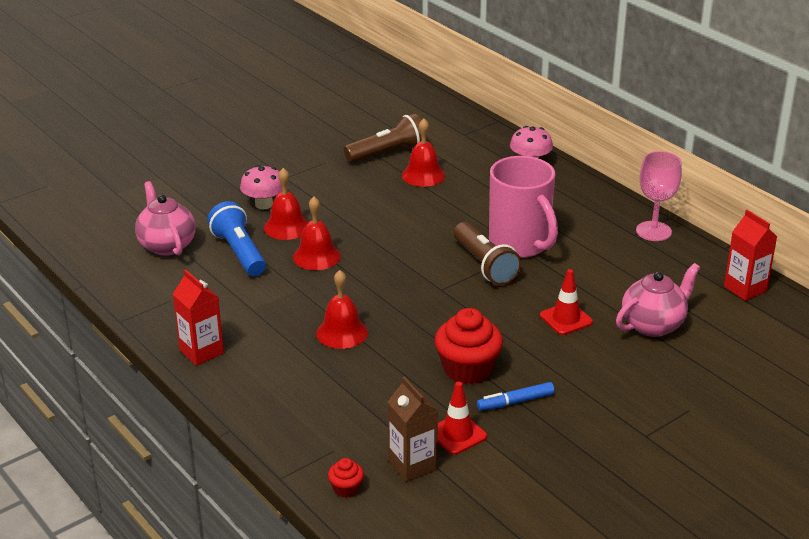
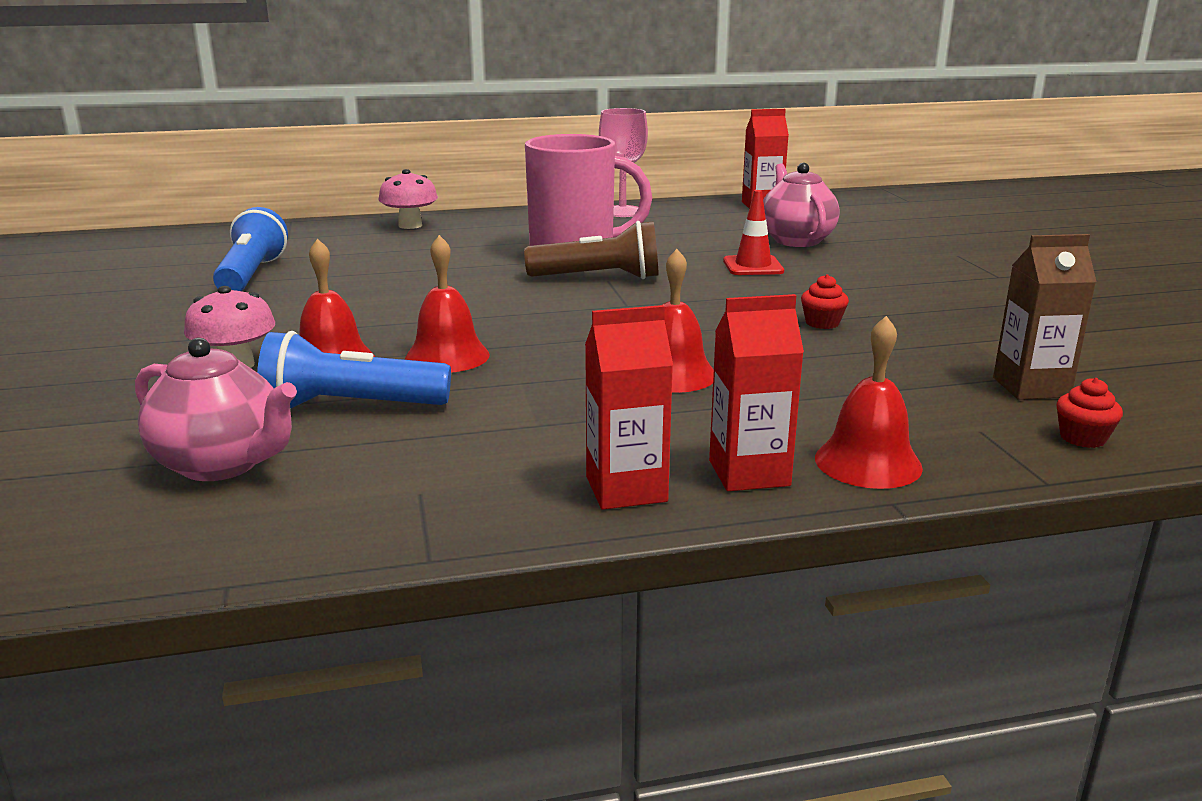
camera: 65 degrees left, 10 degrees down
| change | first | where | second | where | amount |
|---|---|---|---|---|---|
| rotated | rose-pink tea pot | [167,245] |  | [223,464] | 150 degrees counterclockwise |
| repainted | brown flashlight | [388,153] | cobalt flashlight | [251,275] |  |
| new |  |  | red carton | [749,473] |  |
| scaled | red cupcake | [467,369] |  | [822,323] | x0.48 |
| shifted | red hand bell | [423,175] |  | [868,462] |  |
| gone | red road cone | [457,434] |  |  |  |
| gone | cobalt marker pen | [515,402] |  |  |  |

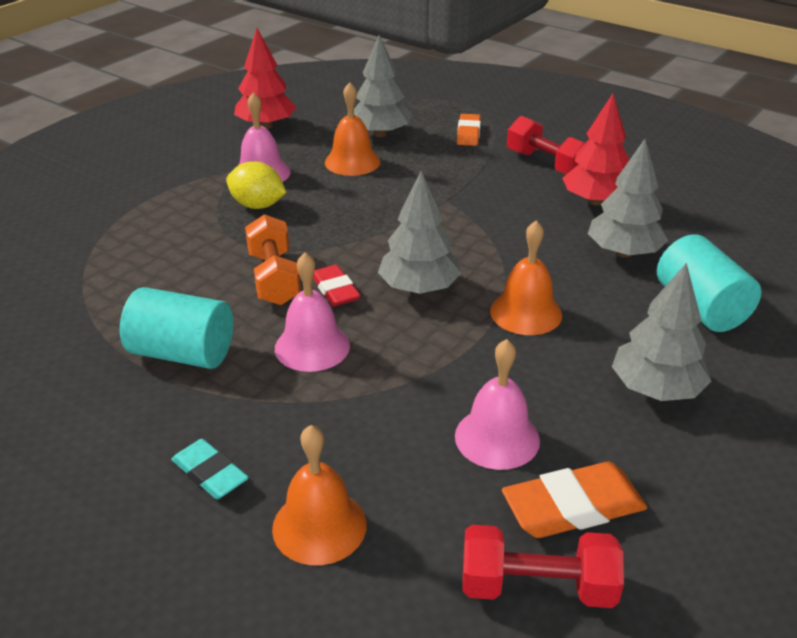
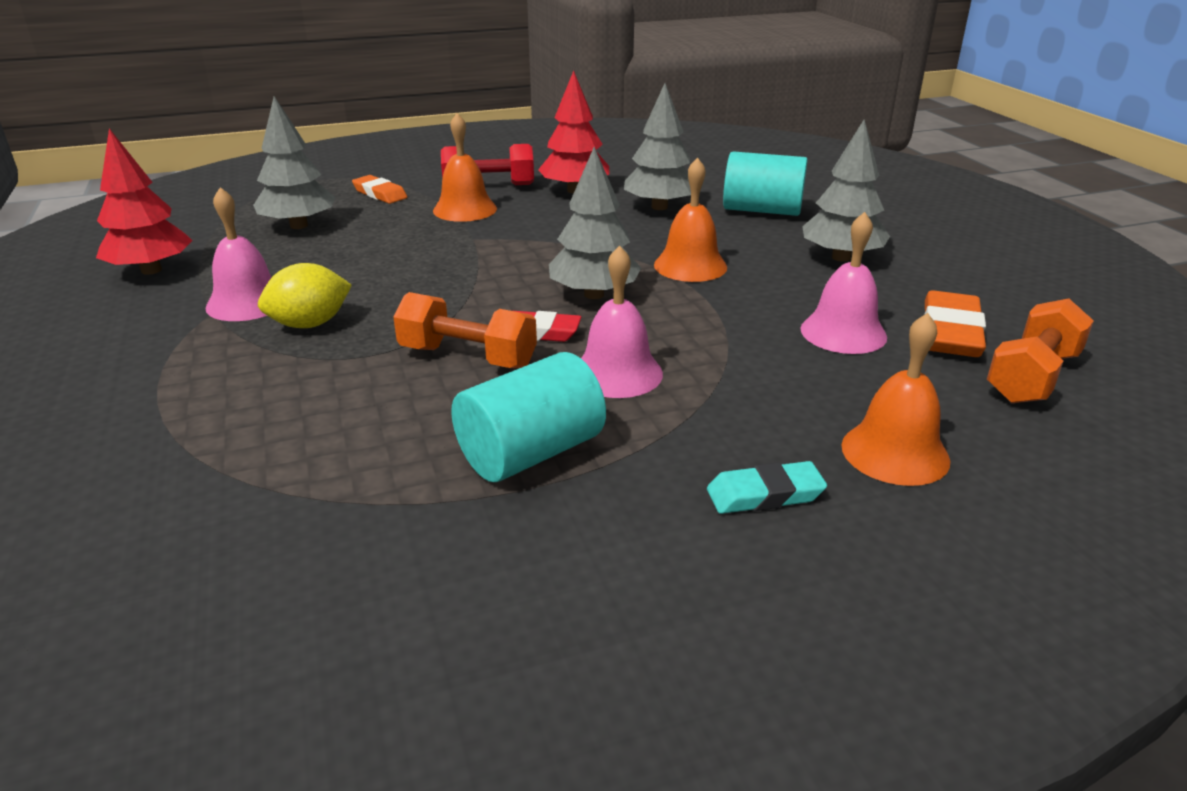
camera: 55 degrees left, 5 degrees down
| change | first | where | second | where | amount |
|---|---|---|---|---|---|
| shifted | bright orange hand bell | [352,162] |  | [465,209] |  |
| repainted | red free weight | [537,587] | bright orange free weight | [1032,377] |  |

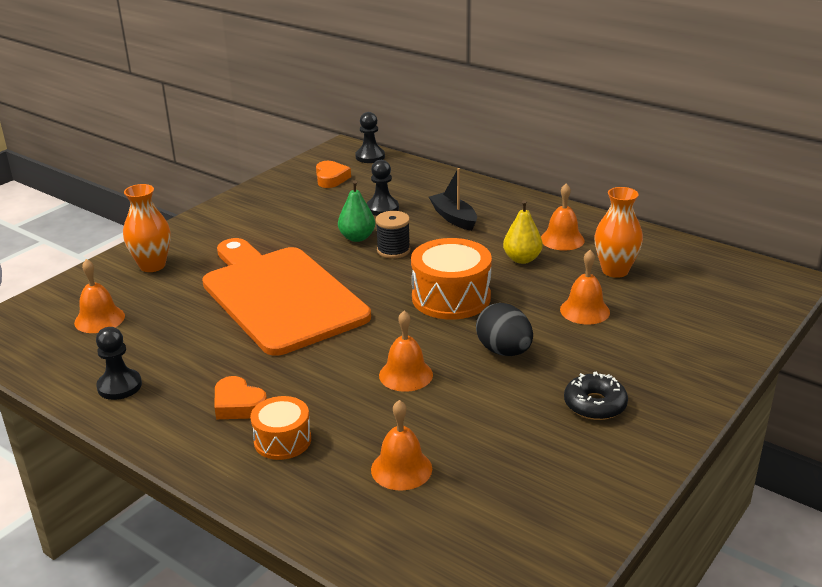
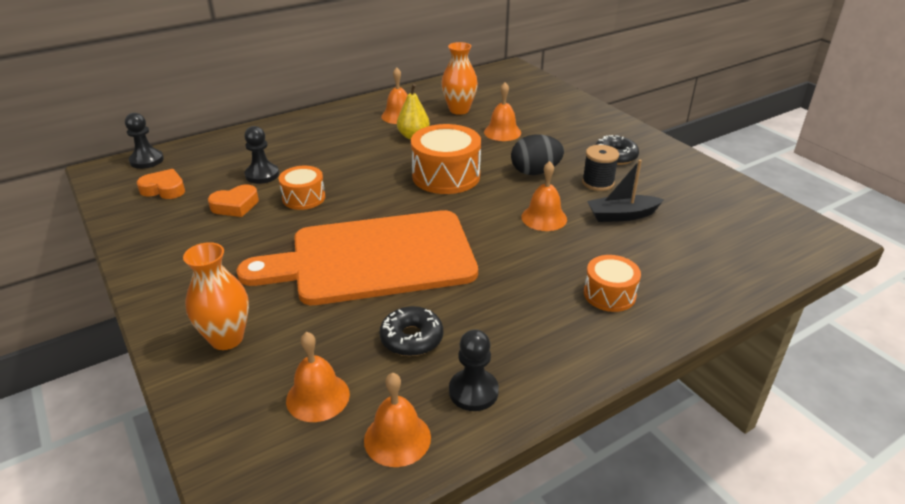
camera: 70 degrees left, 5 degrees up
| change | first | where | second | where | amount |
|---|---|---|---|---|---|
| shifted | bright orange heart | [238,405] |  | [235,205] |  |
| swapped | emerald pear | [357,238] | bright orange drum | [304,198] |  |
| shifted | bright orange hand bell | [401,469] |  | [397,438] |  |
| new |  |  | black doughnut | [411,338] |  |
| shifted | black spool | [393,250] |  | [598,183] |  |
| shifted | black sailboat | [454,218] |  | [622,215] |  |

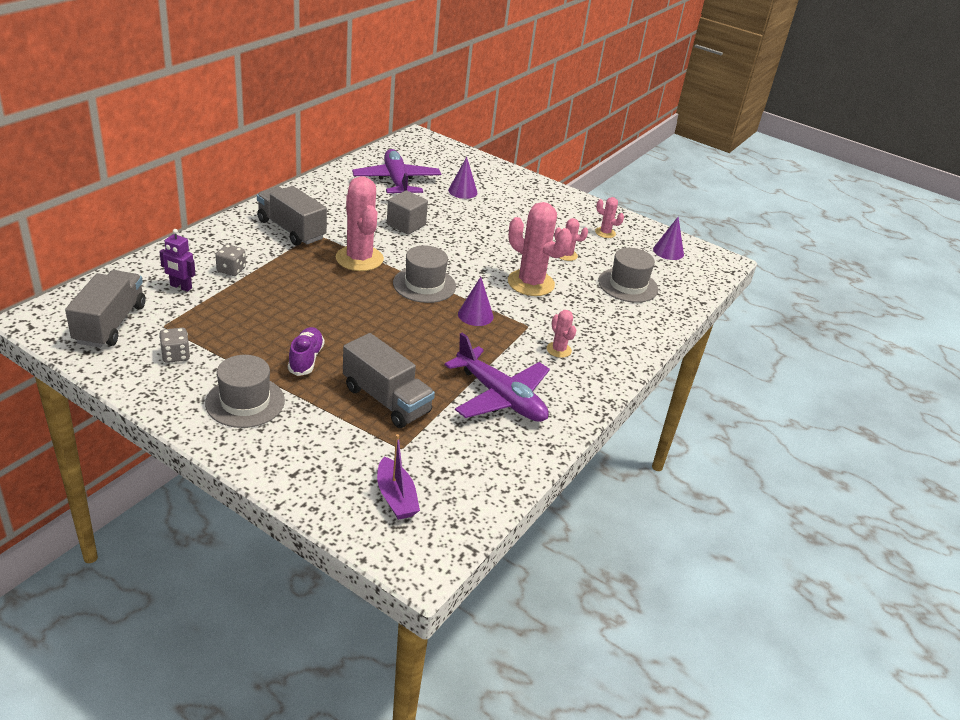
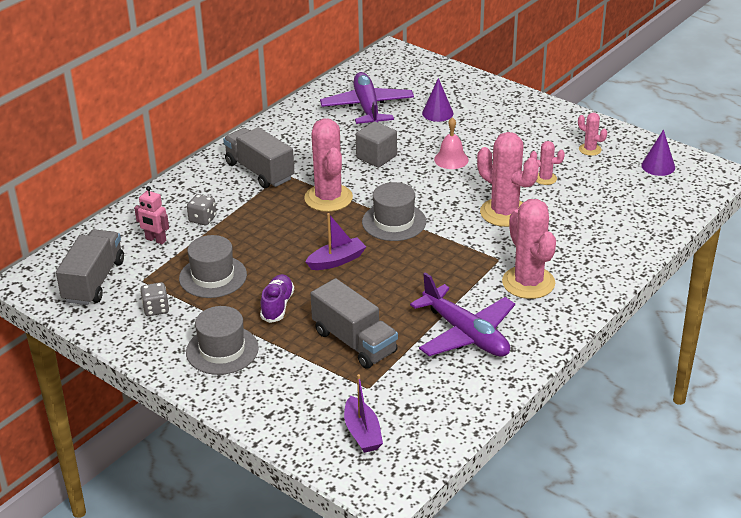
camera: 10 degrees right, 0 degrees up
| change | first | where | second | where | amount |
|---|---|---|---|---|---|
| repainted | purple robot | [180,287] | rose-pink robot | [155,240] |  |
| shifted | gray top hat | [628,285] |  | [213,276] |  |
| new |  |  | purple sailboat | [337,261] |  |
| new |  |  | rose-pink hand bell | [451,159] |  |
| scaled | rose-pink saguaro cactus | [558,350] |  | [528,283] | x2.06 |
| gone | purple solid cone | [475,315] |  |  |  |

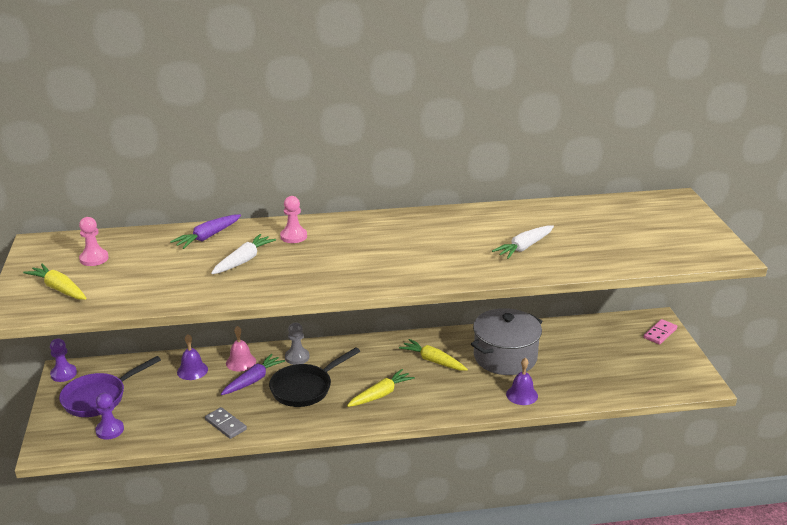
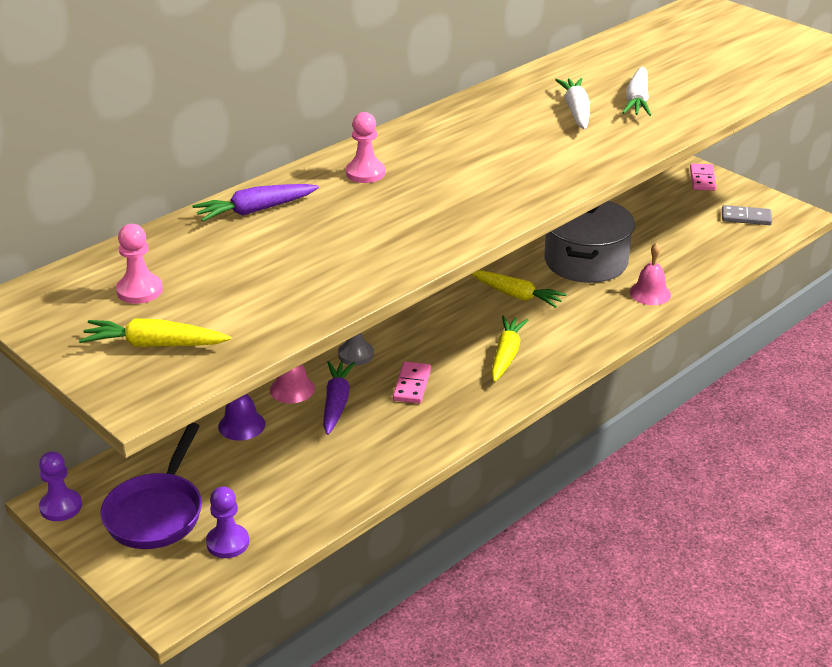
camera: 35 degrees left, 5 degrees up
| change | first | where | second | where | amount |
|---|---|---|---|---|---|
| rotated | purple root vegetable | [207,237] |  | [255,210] | 60 degrees clockwise |
| swapped | black frying pan | [305,388] | rose-pink domino tile | [412,385] |  |
| rotated | bright yellow root vegetable | [433,361] |  | [516,295] | 150 degrees counterclockwise |
| shifted | white root vegetable | [244,260] |  | [576,111] |  |
| repainted | purple hand bell | [522,395] | rose-pink hand bell | [650,293] |  |
| shifted | gray domino tile | [226,424] |  | [746,217] |  |

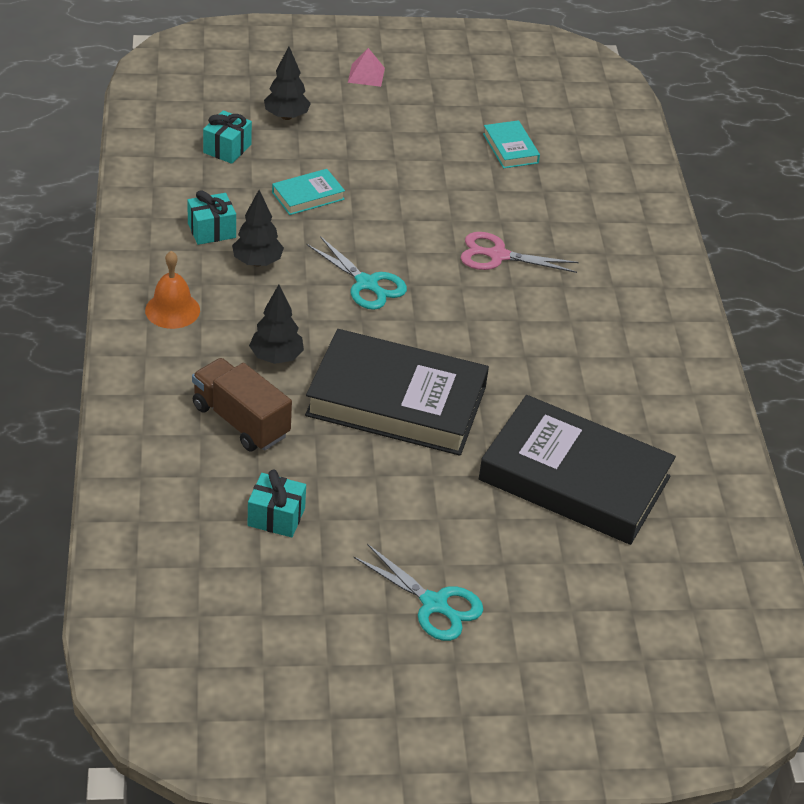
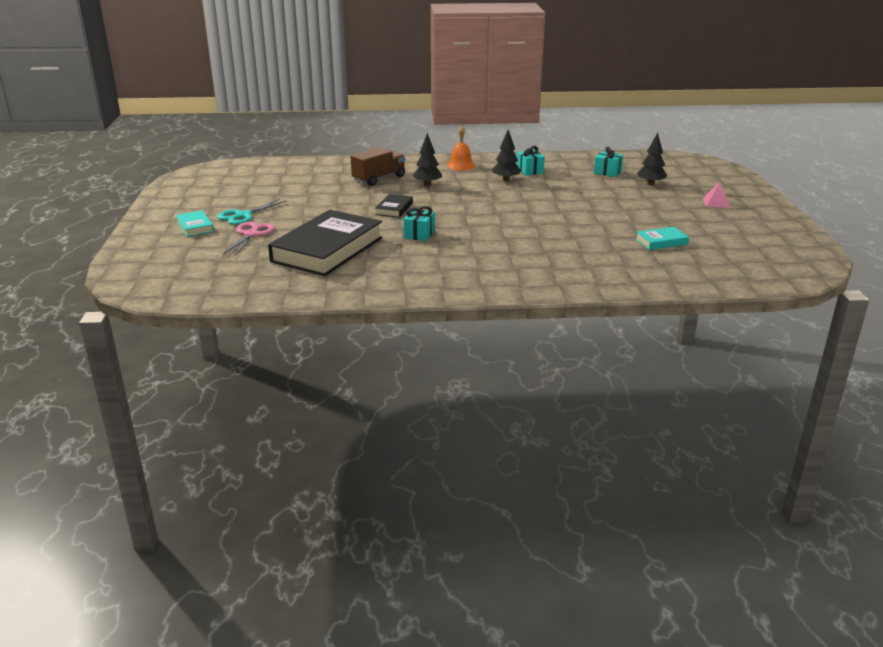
camera: 95 degrees right, 15 degrees down
| change | first | where | second | where | amount |
|---|---|---|---|---|---|
| shifted | turquoise hardback | [308,196] |  | [195,227] |  |
| shifted | rose-pink pair of scissors | [498,255] |  | [251,234] |  |
| scaled | black hardback | [396,401] |  | [394,209] | x0.44 |
| shifted | turquoise wrapped gift | [276,517] |  | [419,234] |  |
| gone | turquoise pair of scissors | [366,284] |  |  |  |

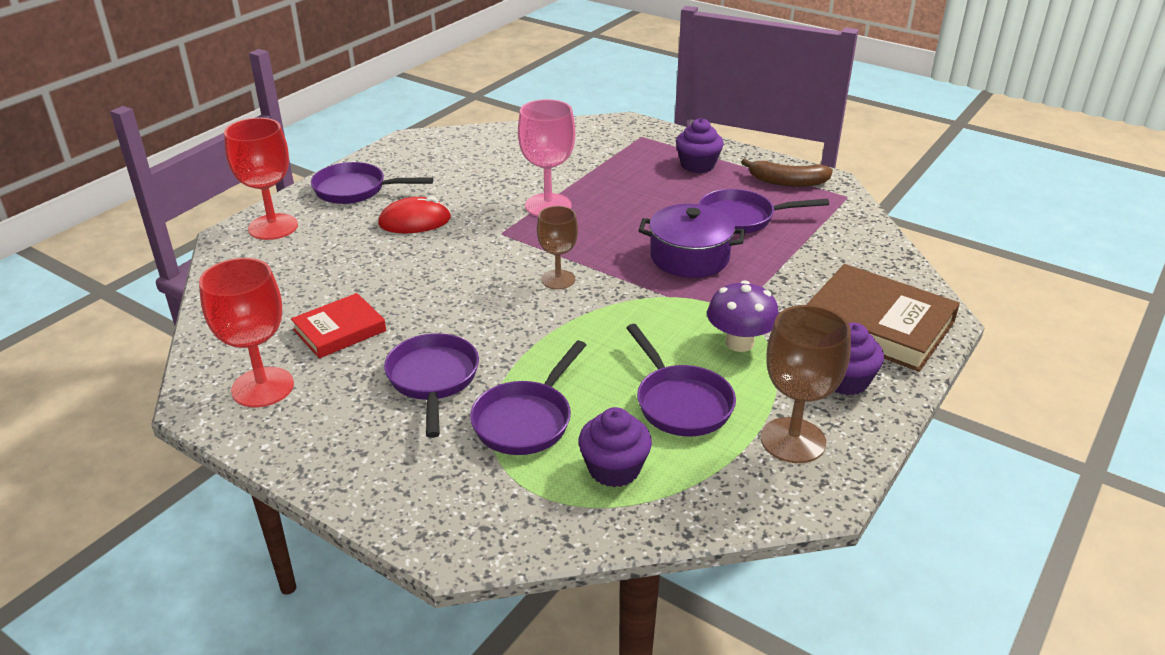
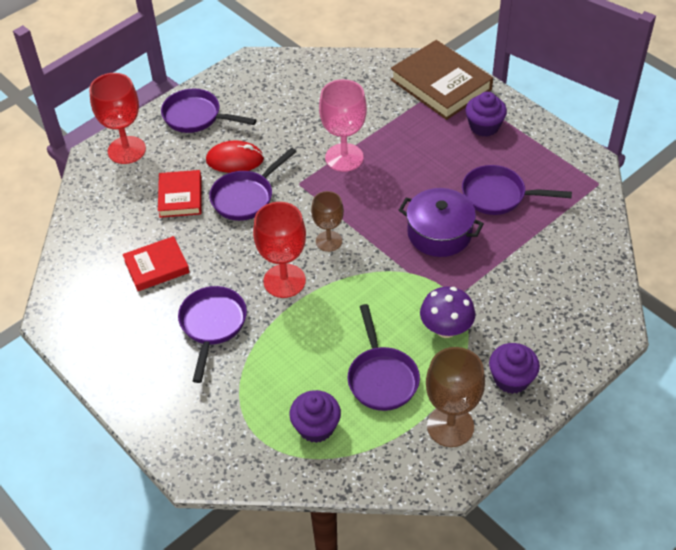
camera: 15 degrees right, 15 degrees up
| change | first | where | second | where | amount |
|---|---|---|---|---|---|
| new |  |  | red hardback | [180,197] |  |
| shifted | purple frying pan | [526,420] |  | [246,197] |  |
| shifted | red chalice | [262,387] |  | [284,281] |  |
| shifted | brown hardback | [877,324] |  | [440,85] |  |
| gone | brown banana | [787,182] |  |  |  |

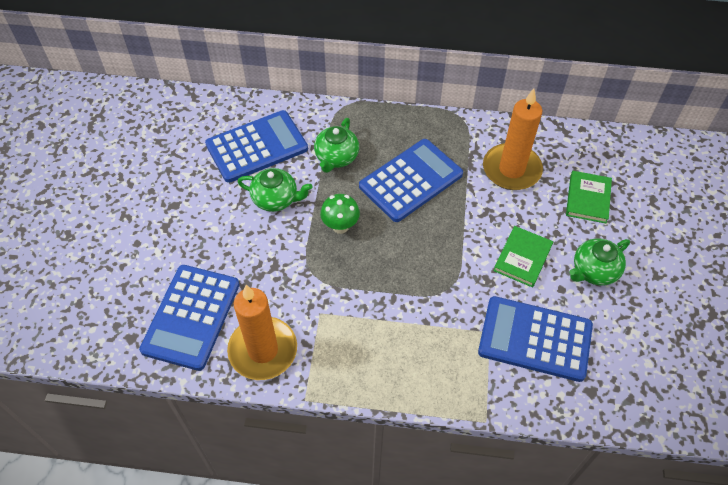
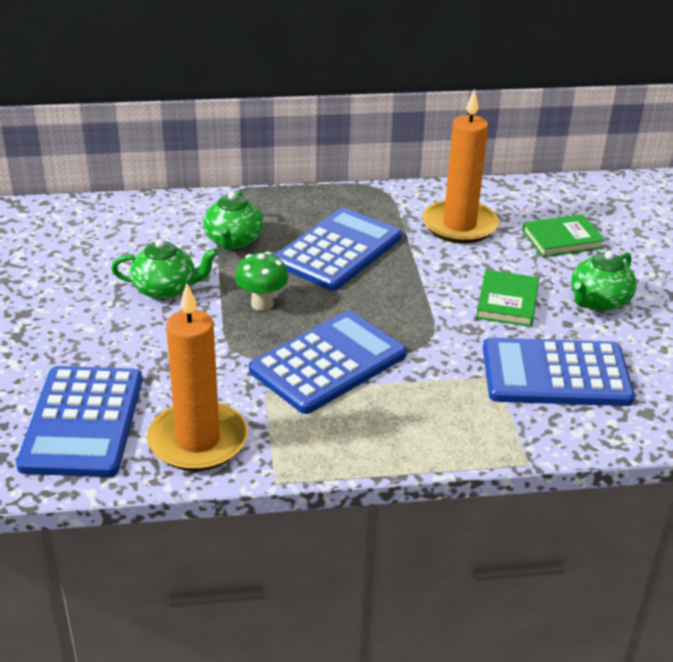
camera: 15 degrees left, 20 degrees down
| change | first | where | second | where | amount |
|---|---|---|---|---|---|
| shifted | cobalt pocket calculator | [257,147] |  | [328,363] |  |
| rotated | emerald hardback | [588,199] |  | [562,239] | 75 degrees clockwise |

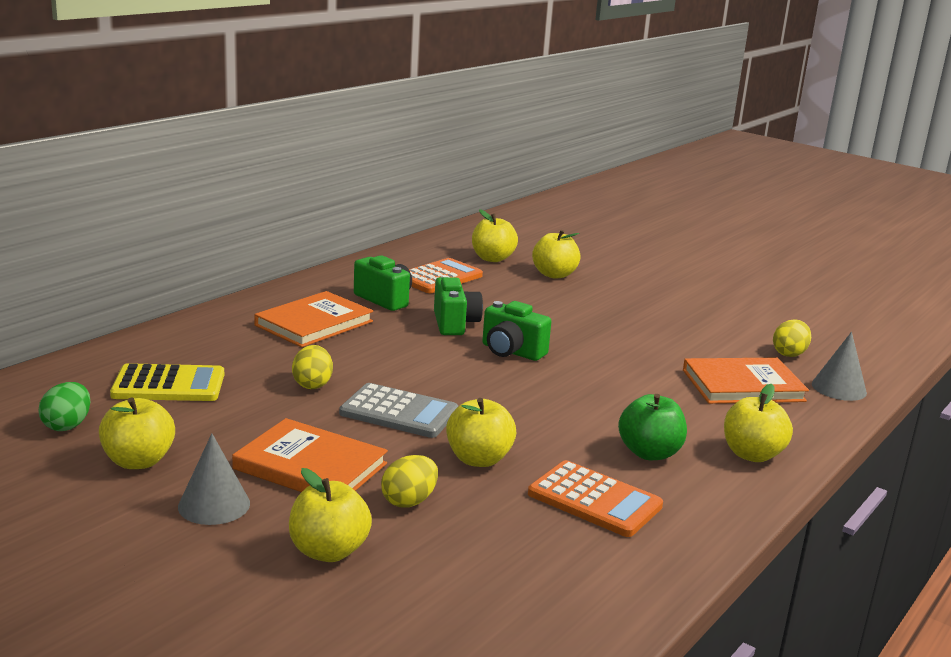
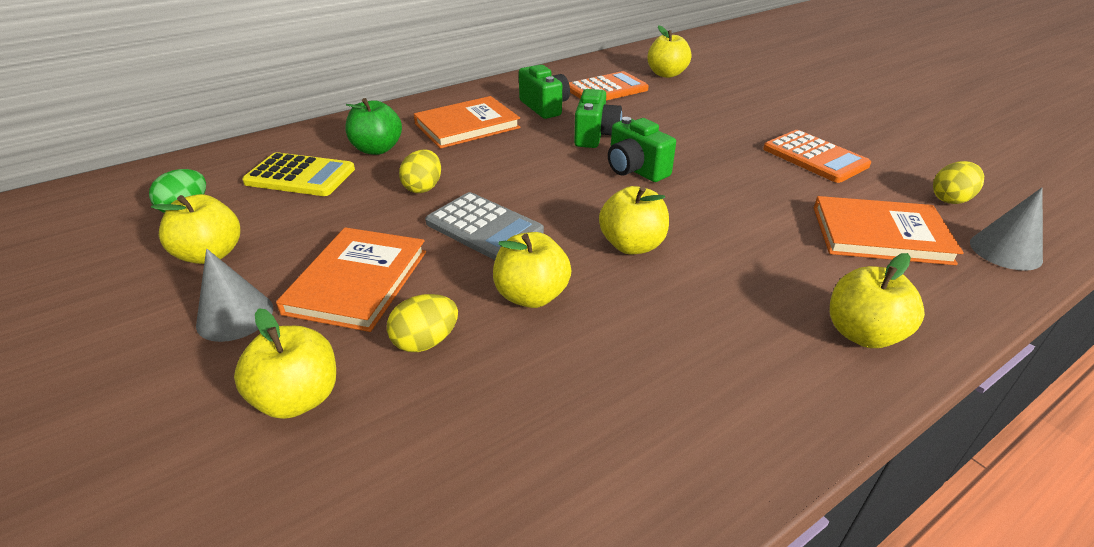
camera: 20 degrees right, 15 degrees up
| change | first | where | second | where | amount |
|---|---|---|---|---|---|
| rotated | bright orange hardback | [310,466] |  | [357,281] | 60 degrees clockwise |
| shifted | emerald apple fruit | [649,453] |  | [377,149] |  |
| shifted | bright yellow apple fruit | [554,275] |  | [632,245] |  |
| shifted | bright orange pocket calculator | [594,500] |  | [814,157] |  |

